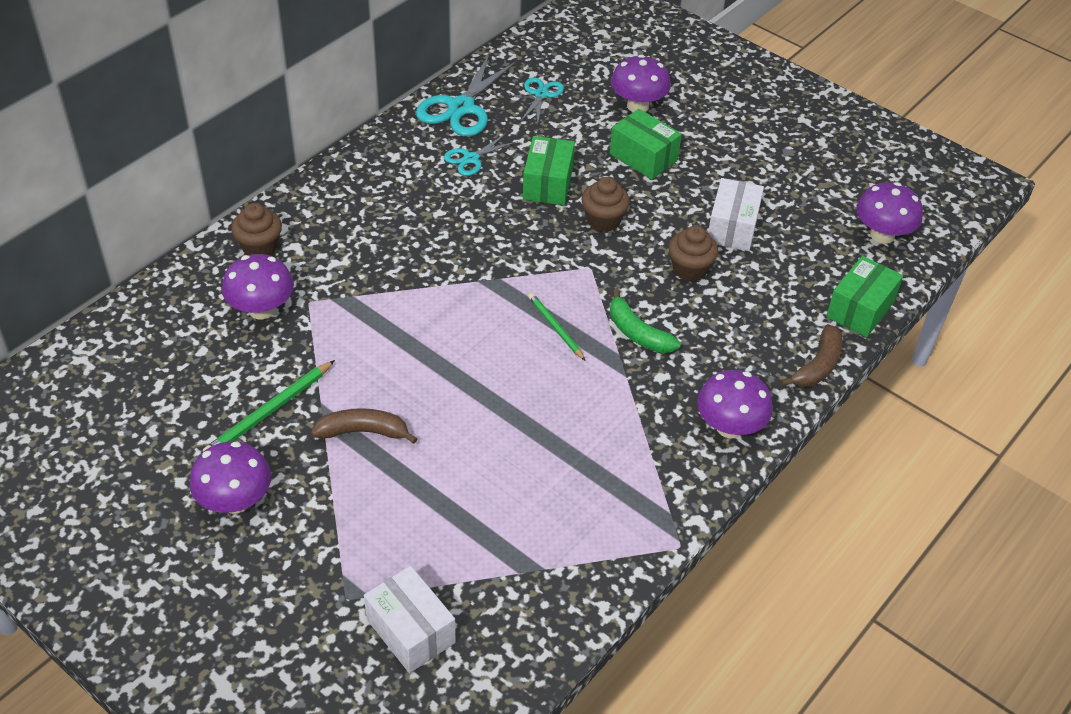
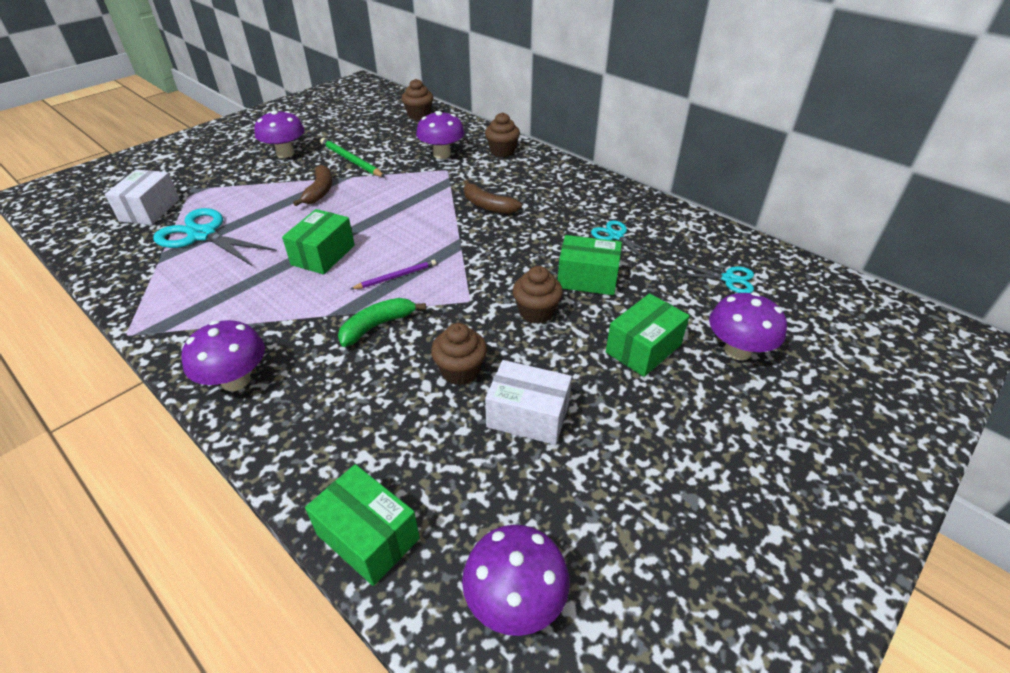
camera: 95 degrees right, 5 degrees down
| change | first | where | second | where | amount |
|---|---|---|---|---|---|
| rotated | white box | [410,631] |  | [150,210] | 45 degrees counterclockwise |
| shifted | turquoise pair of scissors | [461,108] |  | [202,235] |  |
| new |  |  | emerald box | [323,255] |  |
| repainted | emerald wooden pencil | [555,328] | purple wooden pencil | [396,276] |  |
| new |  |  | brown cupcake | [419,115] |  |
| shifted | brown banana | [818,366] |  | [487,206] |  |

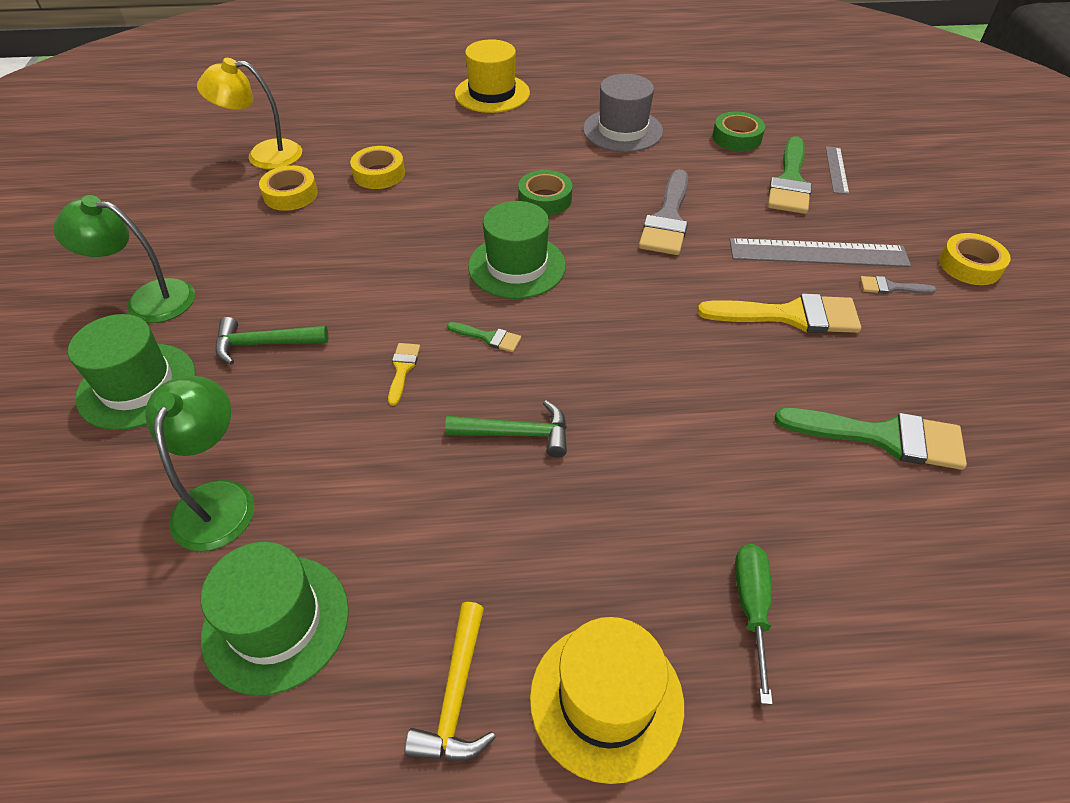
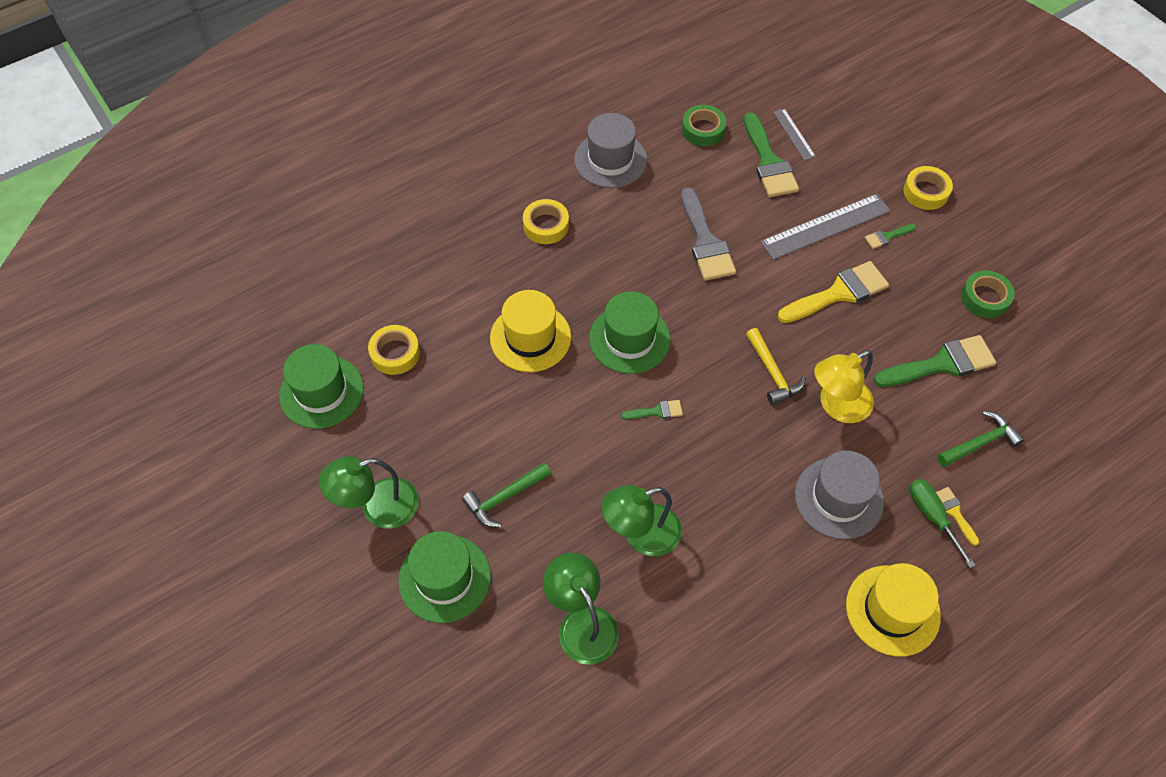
camera: 30 degrees left, 10 degrees up
| change | first | where | second | where | amount |
|---|---|---|---|---|---|
| shifted | emerald top hat | [276,623] |  | [321,392] |  |
| shifted | bright yellow top hat | [492,93] |  | [530,337] |  |
| shifted | bright yellow tape | [379,174] |  | [546,226] |  |
| new |  |  | emerald desk lamp | [641,535] |  |
| shifted | bright yellow hammer | [456,695] |  | [772,373] |  |
| new |  |  | gray top hat | [838,498] |  |
| shifted | bright yellow desk lamp | [263,155] |  | [837,406] |  |
| repainted | gray brush | [891,287] | emerald brush | [887,236] |  |
| shifted | bright yellow brush | [402,369] |  | [954,512] |  |
| shifted | emerald hammer | [516,434] |  | [980,443] |  |
| shifted | emerald tape | [545,199] |  | [985,298] |  |

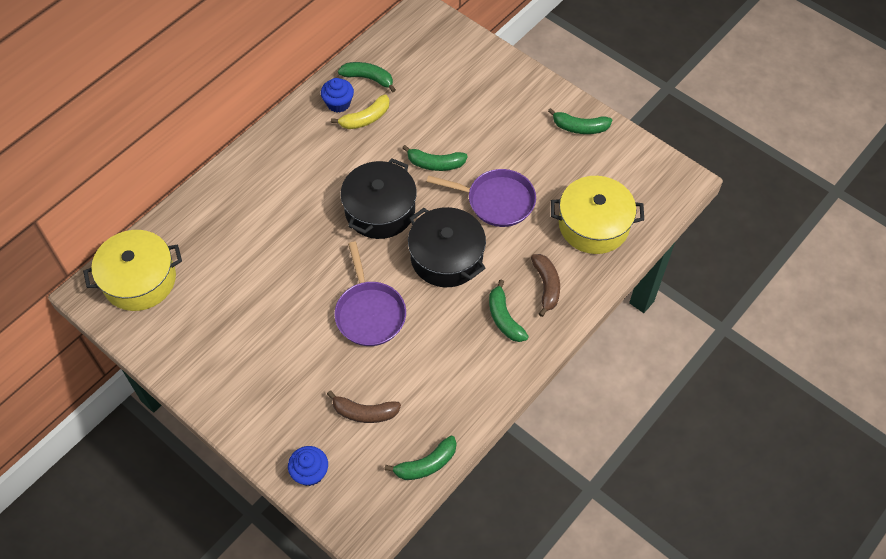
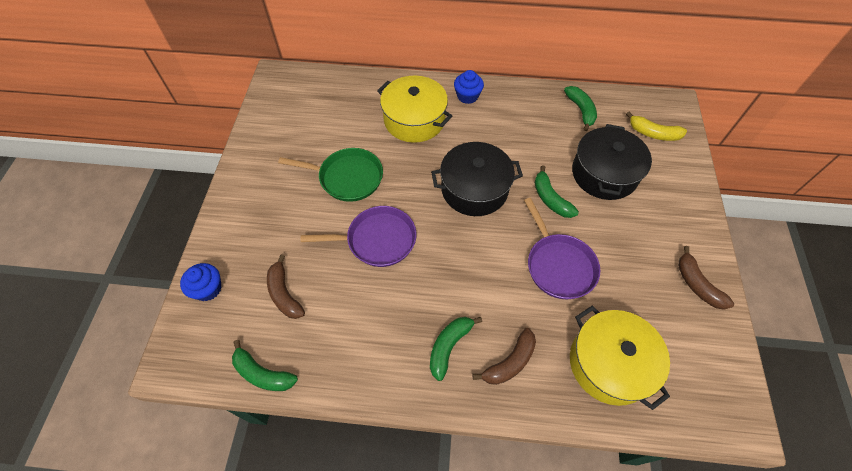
camera: 55 degrees right, 0 degrees up
| change | first | where | second | where | amount |
|---|---|---|---|---|---|
| new |  |  | emerald frying pan | [347,178] |  |
| rotated | purple frying pan | [369,313] |  | [377,240] | 135 degrees counterclockwise |
| shifted | bright yellow pot | [139,280] |  | [414,120] |  |
| shifted | cobalt cupcake | [338,103] |  | [467,96] |  |
| shifted | black pot | [446,257] |  | [604,174] |  |
| shifted | bright yellow banana | [365,118] |  | [653,133] |  |
| repainted | emerald banana | [580,127] | brown banana | [697,284] |  |

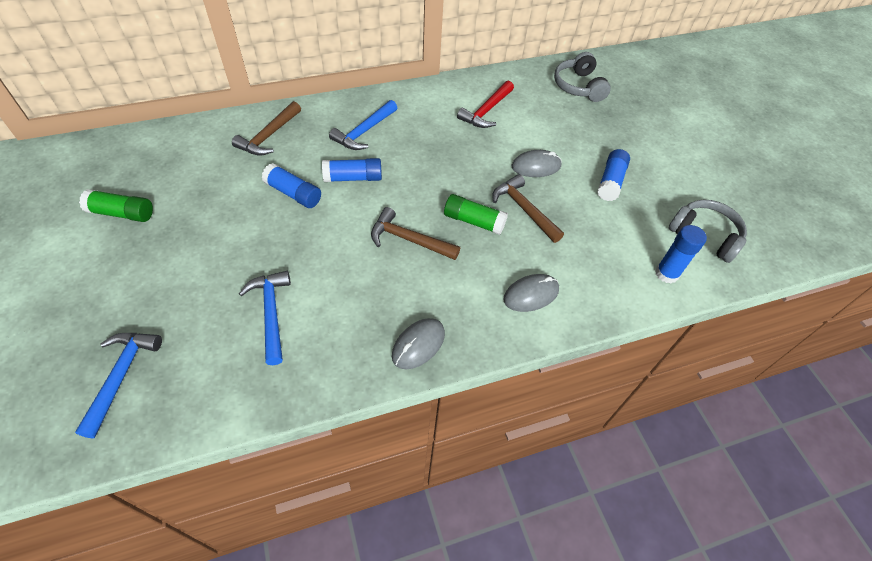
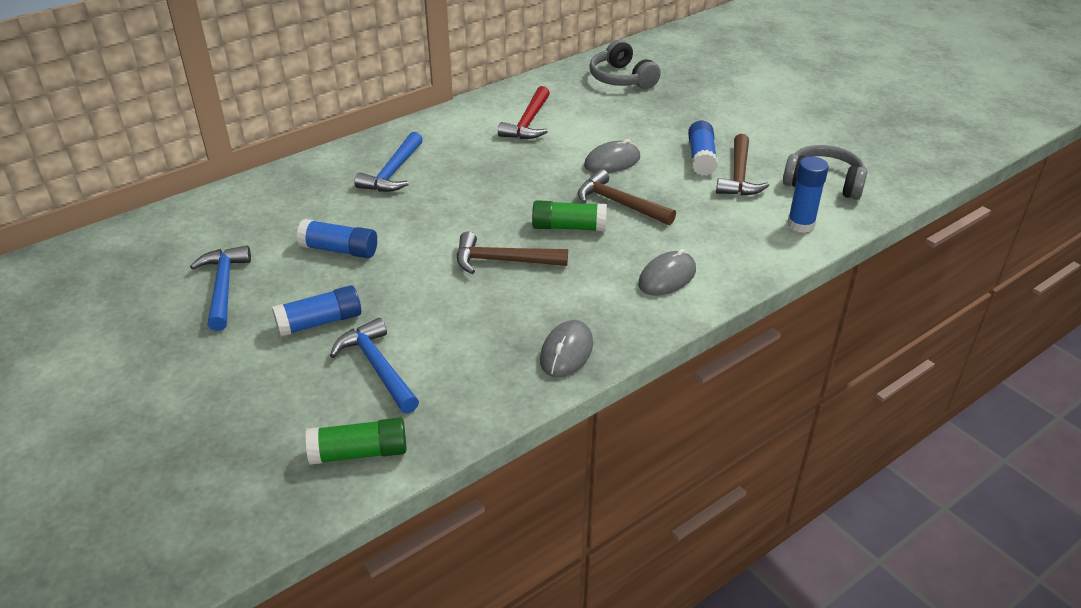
camera: 15 degrees left, 15 degrees down
| change | first | where | second | where | amount |
|---|---|---|---|---|---|
| shifted | cobalt hammer | [121,376] |  | [223,287] |  |
| shifted | cobalt stick of glue | [353,178] |  | [319,322] |  |
| shifted | emerald stick of glue | [122,213] |  | [359,453] |  |
| shifted | brown hammer | [269,136] |  | [739,175] |  |

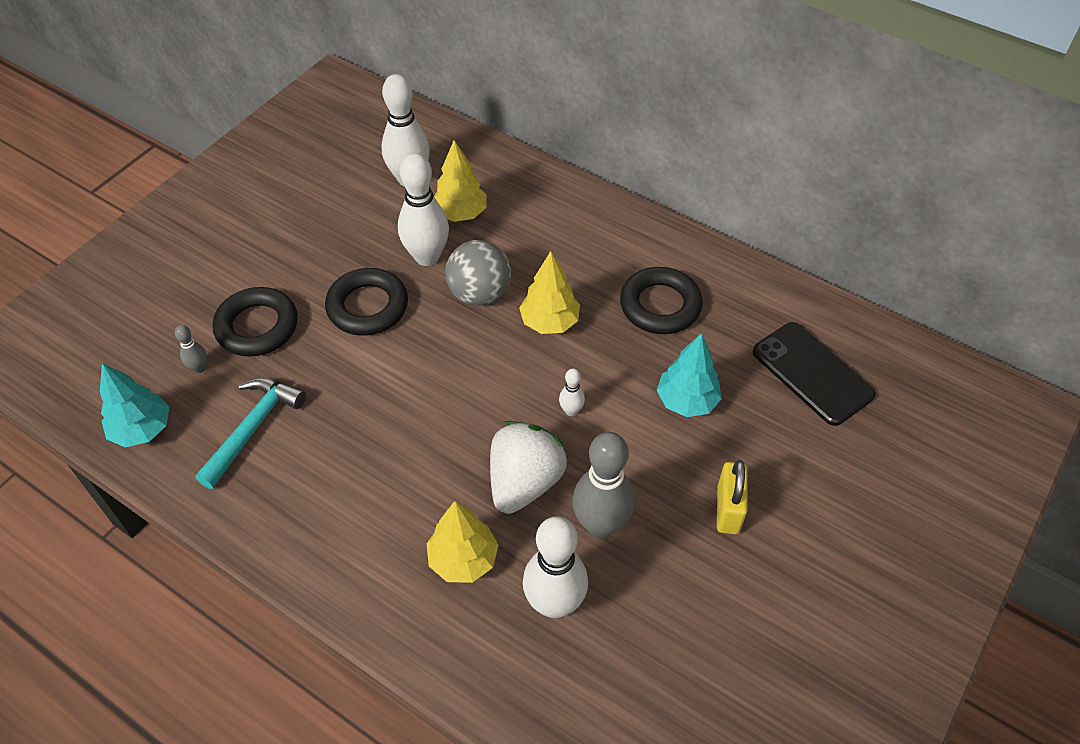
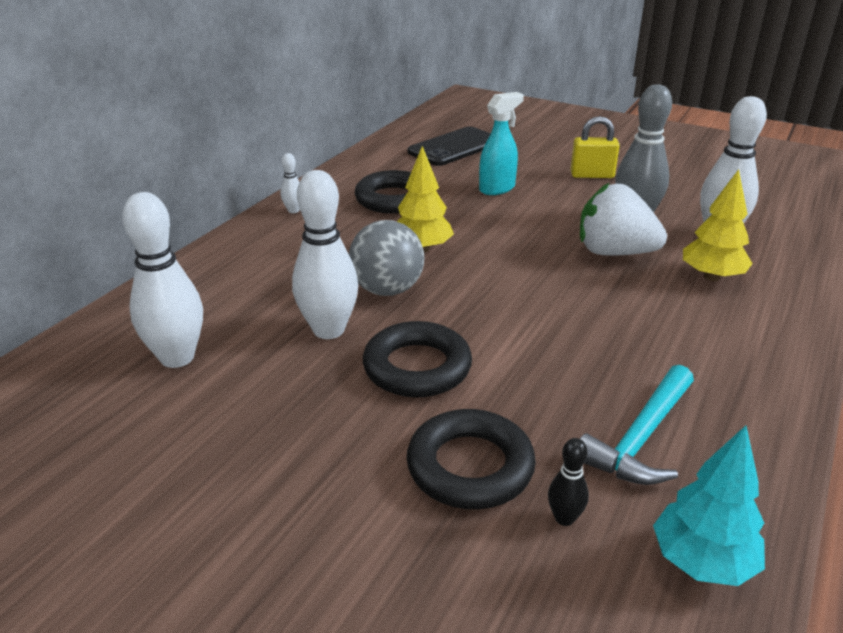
camera: 95 degrees left, 20 degrees down
| change | first | where | second | where | amount |
|---|---|---|---|---|---|
| shifted | white skittle | [571,411] |  | [293,210] |  |
| swapped | turquoise toy tree | [686,401] | turquoise spray cleaner | [497,188] |  |
| repainted | gray skittle | [199,368] | black skittle | [564,518] |  |
| rotated | turquoise hammer | [253,428] |  | [641,438] | 75 degrees counterclockwise |
| gone | bright yellow toy tree | [460,214] |  |  |  |

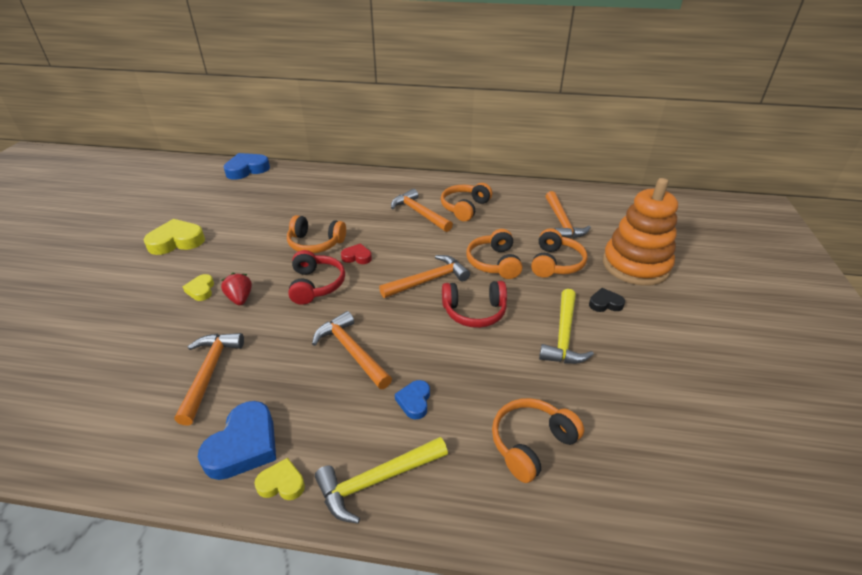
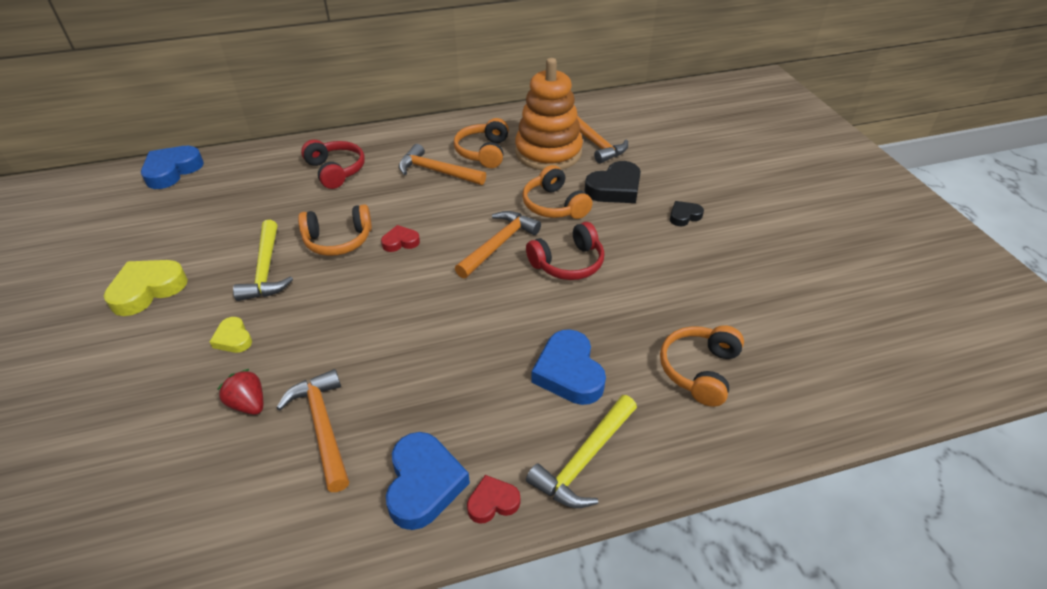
camera: 25 degrees left, 5 degrees up
| change | first | where | second | where | amount |
|---|---|---|---|---|---|
| shifted | red berry | [240,298] |  | [248,404] |  |
| shifted | bright yellow hammer | [564,335] |  | [266,269] |  |
| shifted | red headphones | [316,285] |  | [336,171] |  |
| repainted | bright yellow heart | [282,483] | red heart | [492,502] |  |
| shifted | bright orange stacking toy | [635,265] |  | [548,152] |  |
| scaled | cobalt heart | [414,401] |  | [569,372] | x1.82 |
| swapped | bright orange headphones | [555,263] | black heart | [615,188] |  |
| gone | bright orange hammer | [351,351] |  |  |  |

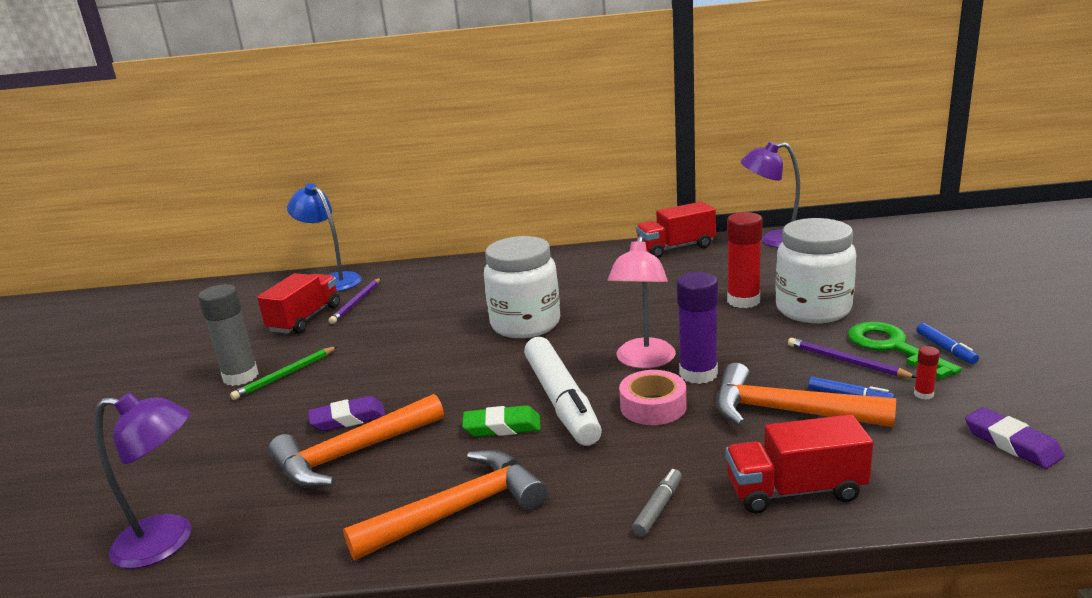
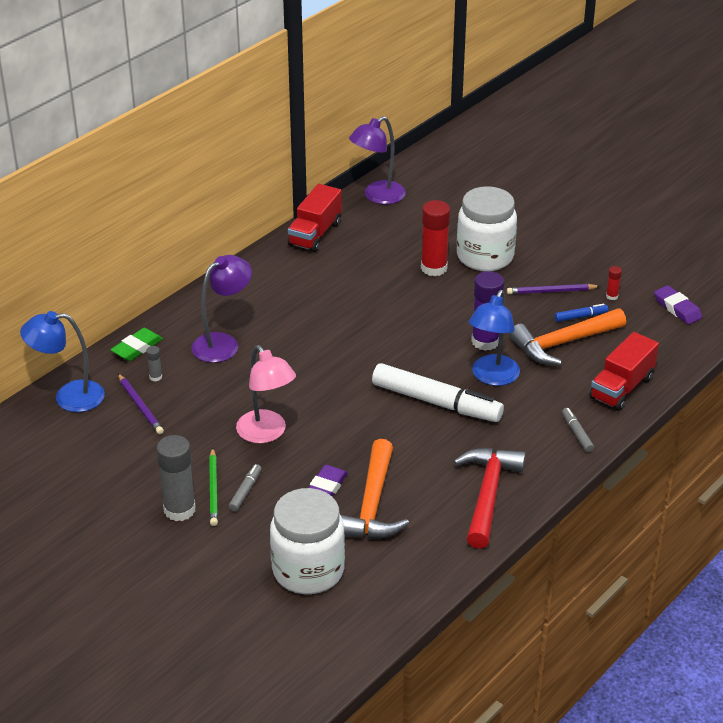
camera: 50 degrees left, 15 degrees up
| change | first | where | second | where | amount |
|---|---|---|---|---|---|
| shifted | emerald pencil eraser | [502,427] |  | [137,348] |  |
| new |  |  | gray stick of glue | [155,377] |  |
| shifted | purple desk lamp | [168,541] |  | [223,343] |  |
| new |  |  | gray marker pen | [245,491] |  |
| shifted | rose-pink desk lamp | [644,361] |  | [266,433] |  |
| shifted | white jar | [525,324] |  | [308,570] |  |
| repainted | bright orange hammer | [459,510] | red hammer | [487,494] |  |
| swapped | rose-pink tape | [653,406] | cobalt desk lamp | [492,377] |  |
| rotated | purple pencil eraser | [1012,443] |  | [677,308] | 45 degrees clockwise |
| gone | red truck | [305,319] |  |  |  |
| gone | emerald latchkey | [892,347] |  |  |  |
| gone | cobalt marker pen | [945,349] |  |  |  |

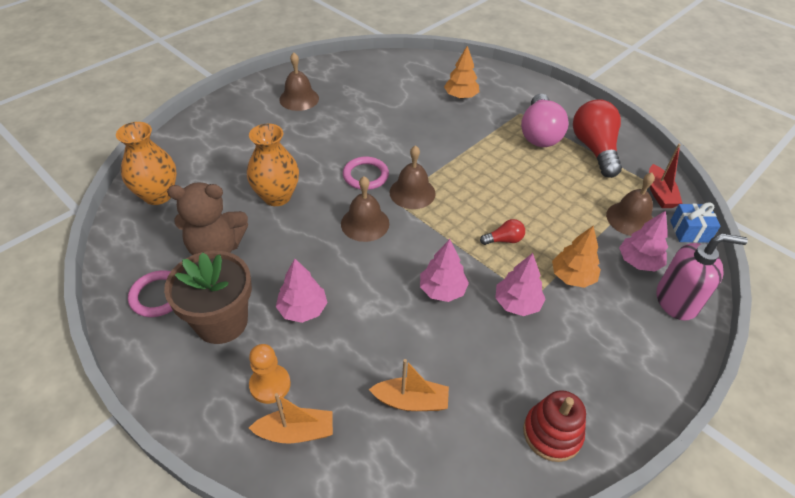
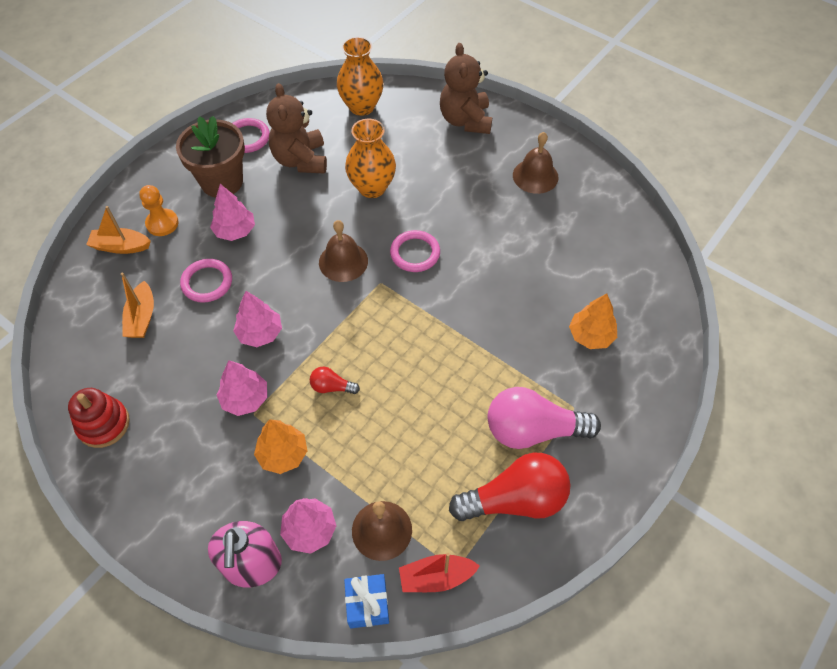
camera: 85 degrees right, 10 degrees up
| change | first | where | second | where | amount |
|---|---|---|---|---|---|
| rotated | bright orange sailboat | [296,432] |  | [121,246] | 105 degrees clockwise |
| new |  |  | rose-pink hoop | [207,282] |  |
| rotated | red light bulb | [504,240] |  | [332,387] | 120 degrees clockwise |
| new |  |  | brown teddy | [465,120] |  |
| gone | brown hand bell | [412,192] |  |  |  |

